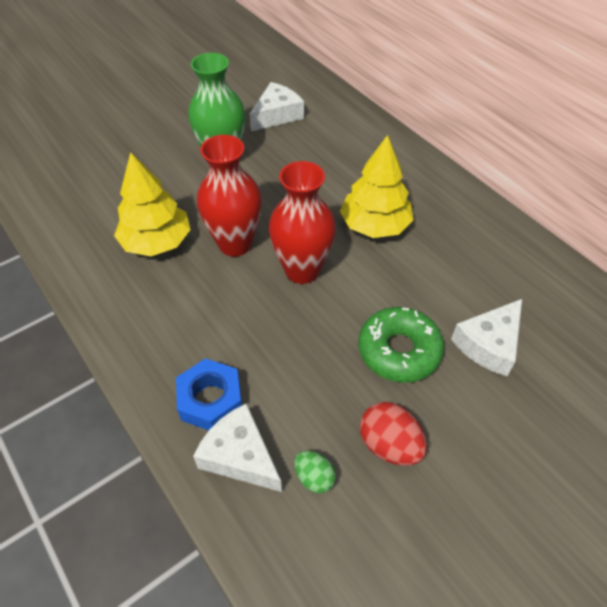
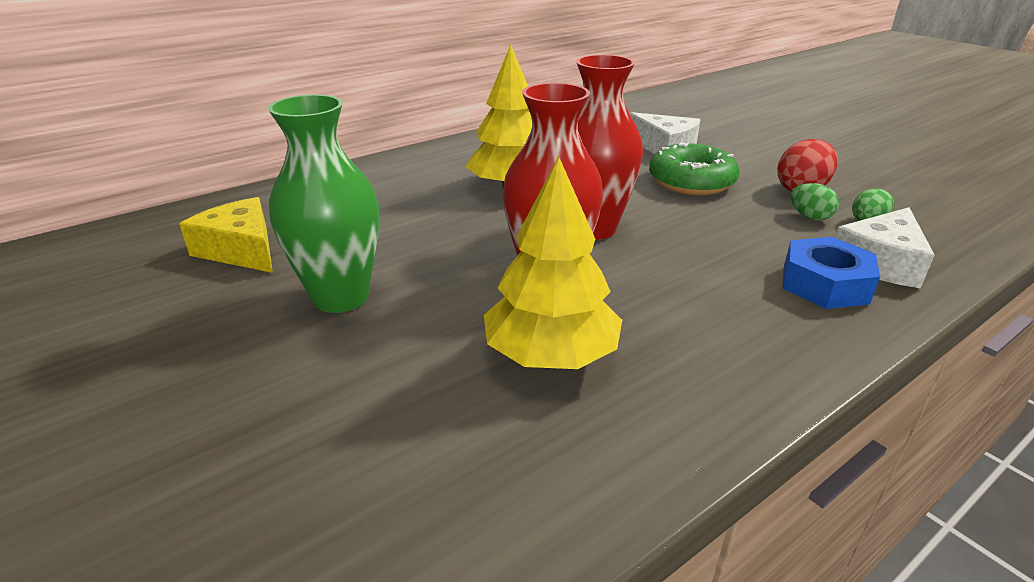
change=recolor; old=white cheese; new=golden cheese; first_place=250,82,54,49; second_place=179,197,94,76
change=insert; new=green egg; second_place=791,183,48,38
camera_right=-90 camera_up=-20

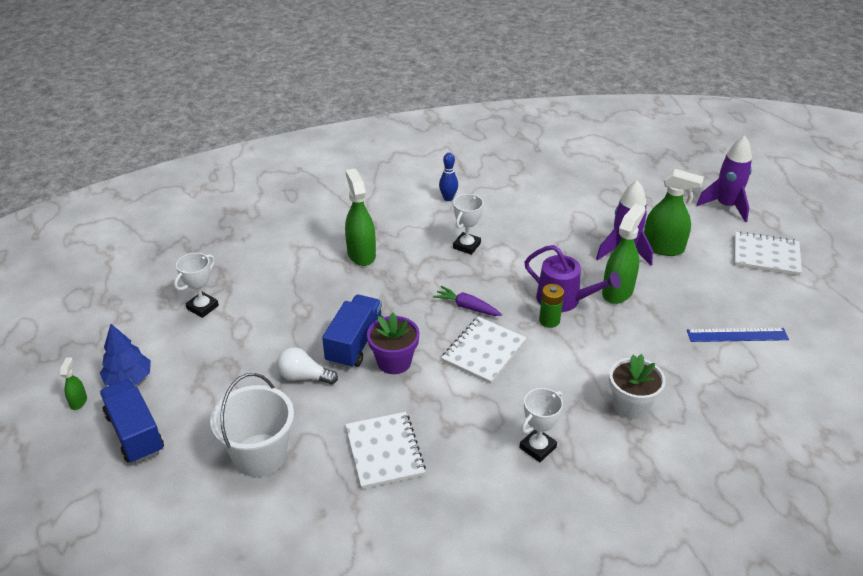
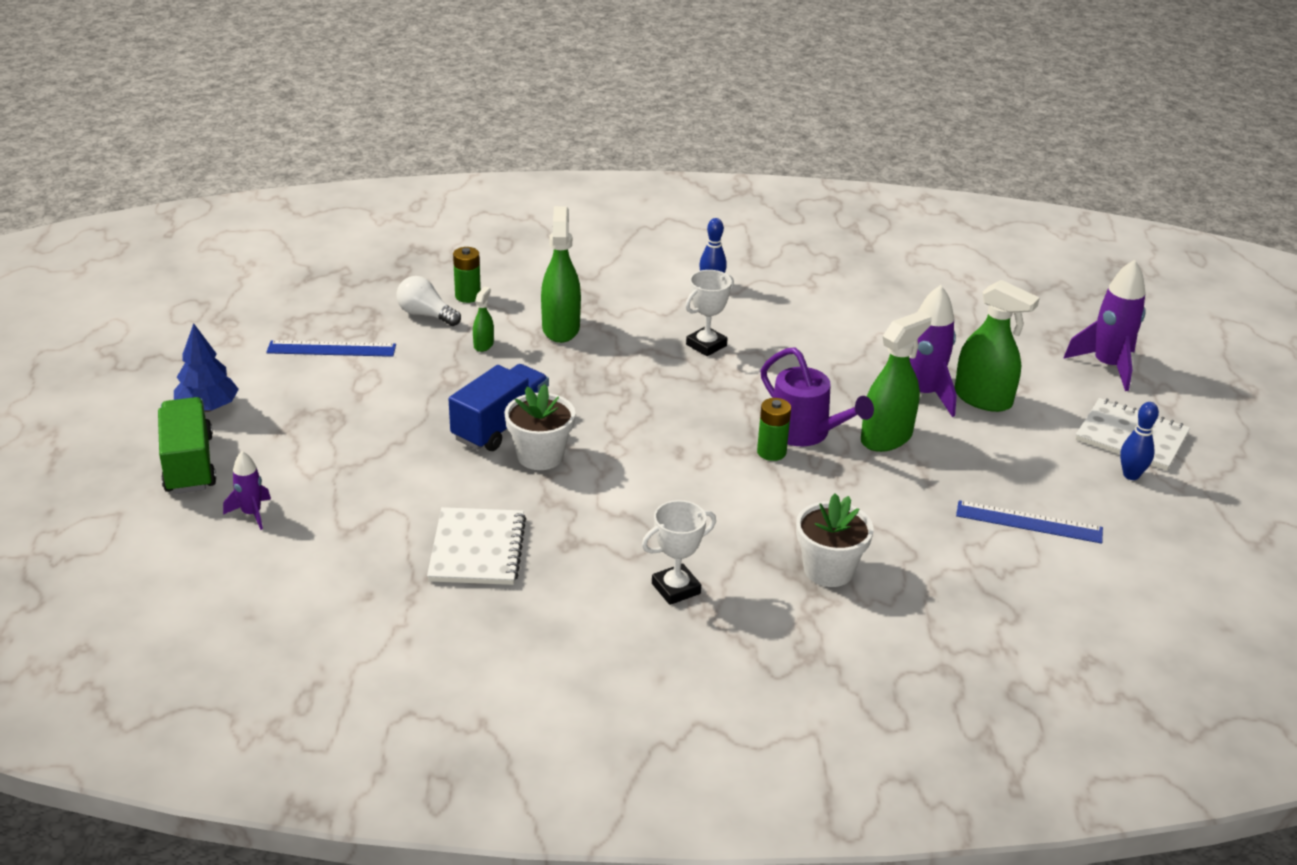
change=replace; old=white award cup; new=cobalt measuring stick; first_place=174,253,45,65; second_place=266,340,130,17
change=delete; old=royal purple carrot; first_place=433,286,69,30
change=recolor; old=royal purple potted plant; new=white potted plant; first_place=367,313,52,61; second_place=504,384,71,86
change=delete; old=white notepad; first_place=441,317,85,67
change=move; old=white light bulb; first_place=277,347,61,38; second_place=397,276,64,50
change=move; old=green spray bottle; first_place=60,357,27,53; second_place=473,287,21,65
change=delete; old=white sand bucket; first_place=210,373,84,104
change=recolor; old=cobalt toy truck; new=green toy truck; first_place=100,379,64,85; second_place=158,397,58,97
change=insert; new=green power cell; second_place=453,247,28,56
change=insert; new=cobalt tenpin; second_place=1120,402,39,78
change=insert; new=royal purple toy rocket; second_place=223,451,48,79
camera_right=15 camera_up=-5

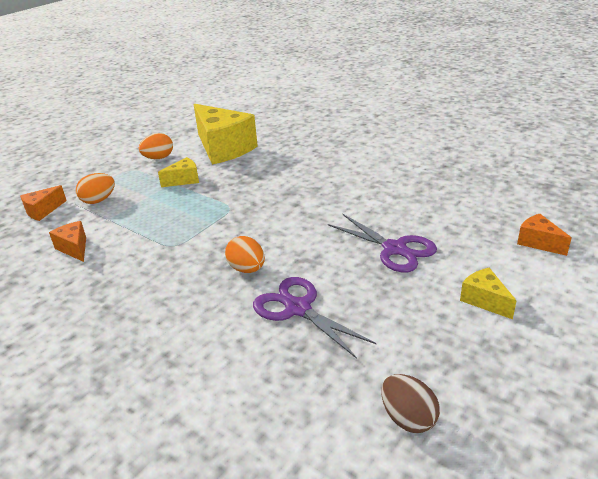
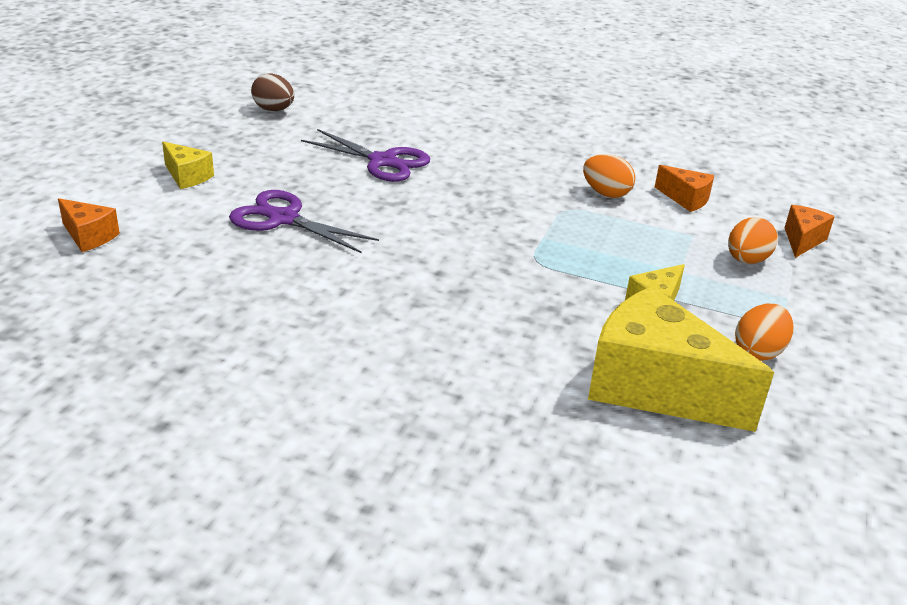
change=move; old=orange-coloured egg; first_place=225,236,40,37; second_place=583,154,52,44
camera_right=160 camera_up=0

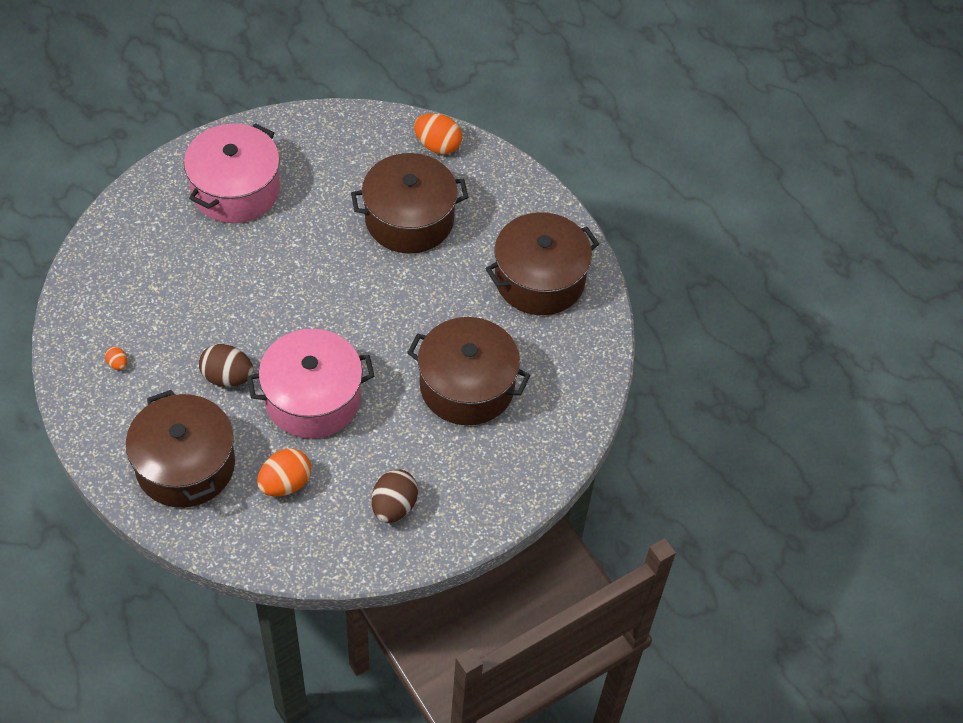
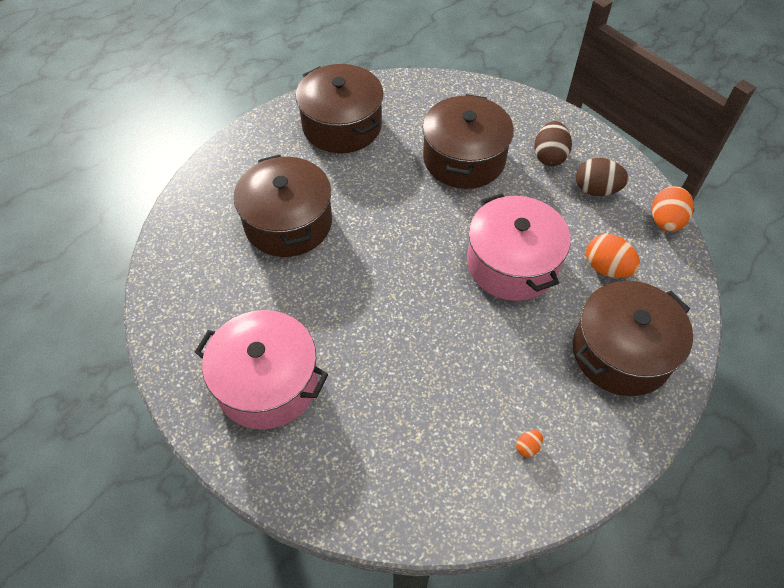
change=move; old=orange-coloured egg; first_place=414,113,48,41; second_place=652,186,42,46
change=move; old=russet egg; first_place=199,344,54,43; second_place=534,121,38,45
camera_right=-95 camera_up=0

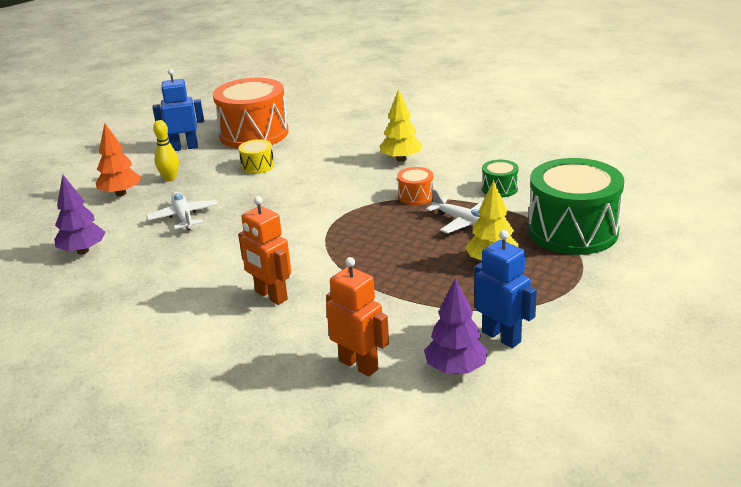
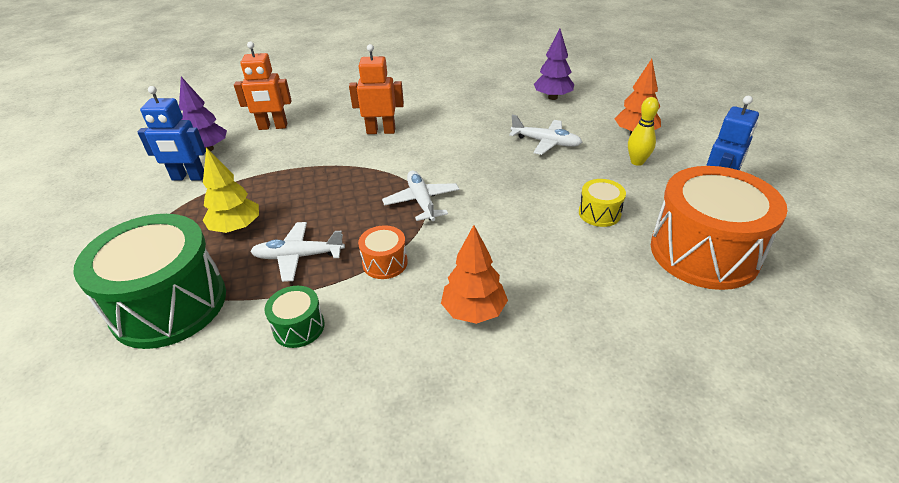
change=recolor; old=golden fir tree; new=orange-coloured fir tree; first_place=379,89,43,73; second_place=441,225,67,99
change=insert; new=white aeroplane; second_place=382,171,77,50
camera_right=135 camera_up=10

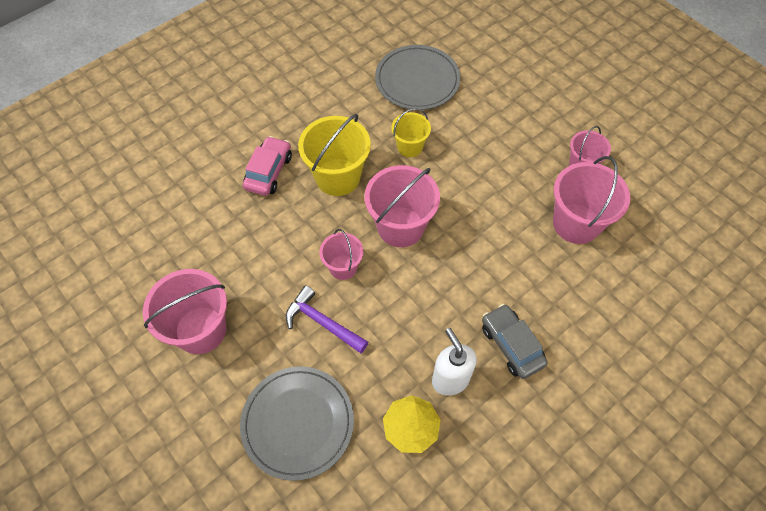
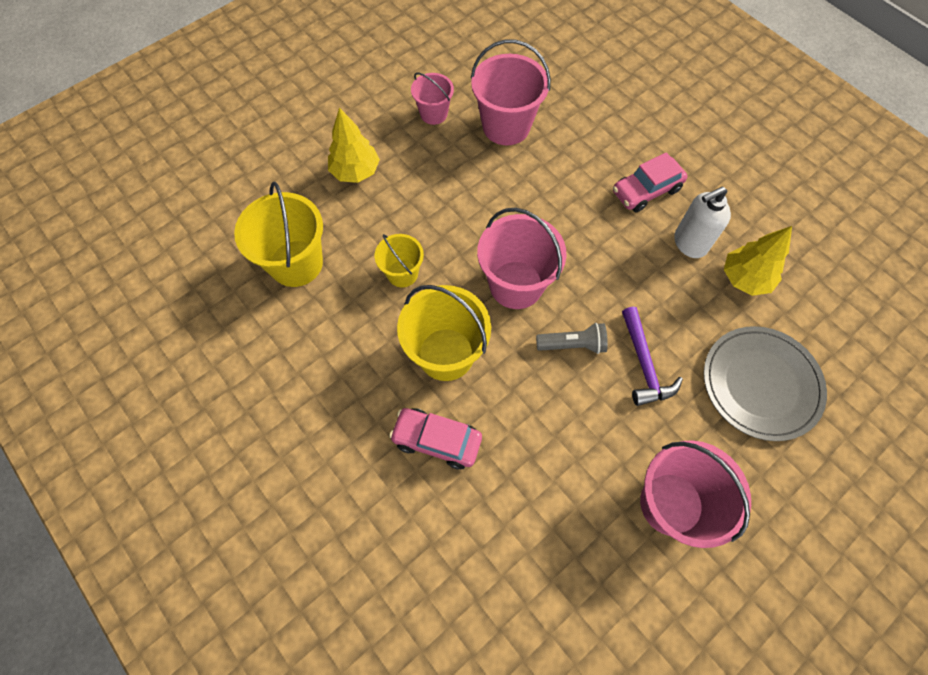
change=replace; old=ash-grey plate; new=golden sand bucket; first_place=375,45,86,65; second_place=234,182,89,105
change=replace; old=rose-pink sand bucket; new=ash-grey torch; first_place=319,229,45,51; second_place=536,323,72,31
change=rotate; old=royal purple claw hammer; first_place=286,285,82,68; second_place=622,307,61,99; degrees=-45
change=recolor; old=ash-grey toy car; new=rose-pink toy car; first_place=482,304,66,75; second_place=613,152,75,60
change=insert; new=golden fir tree; second_place=328,108,52,75
camera_right=-90 camera_up=5

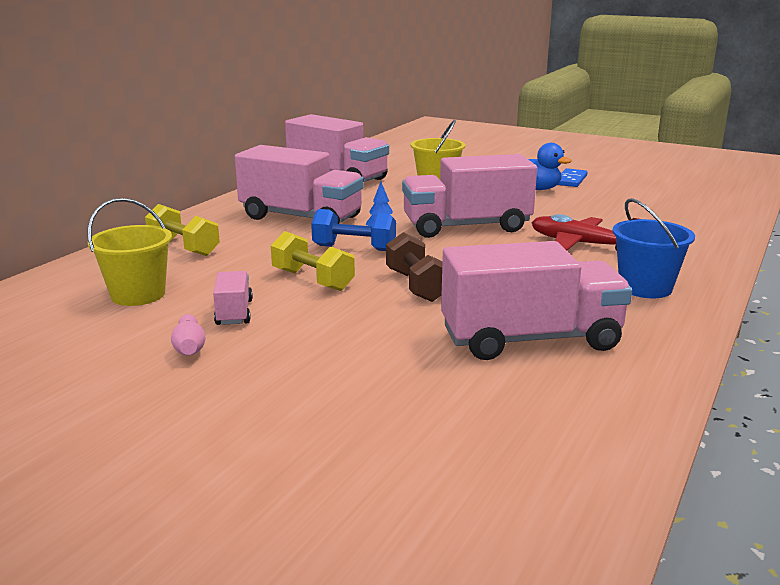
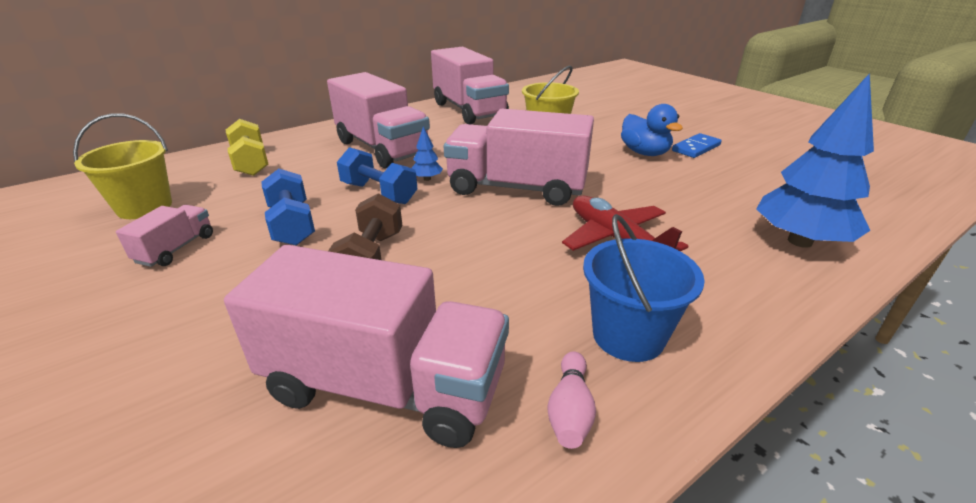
change=recolor; old=golden dumbbell; new=cobalt dumbbell; first_place=271,231,84,60; second_place=261,169,54,77
change=move; old=rose-pink tenpin; first_place=171,314,34,41; second_place=547,351,49,98
change=insert; new=cobalt fir tree; second_place=757,73,117,175
camera_right=25 camera_up=10

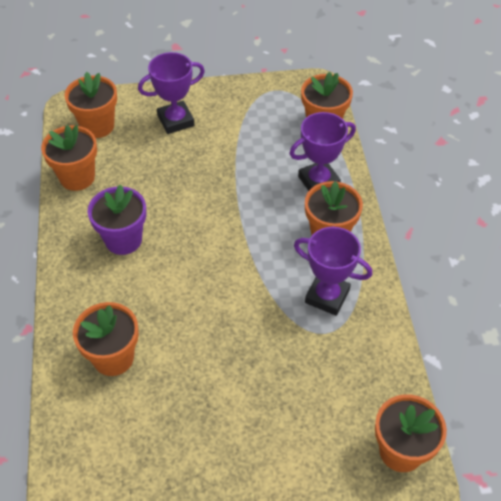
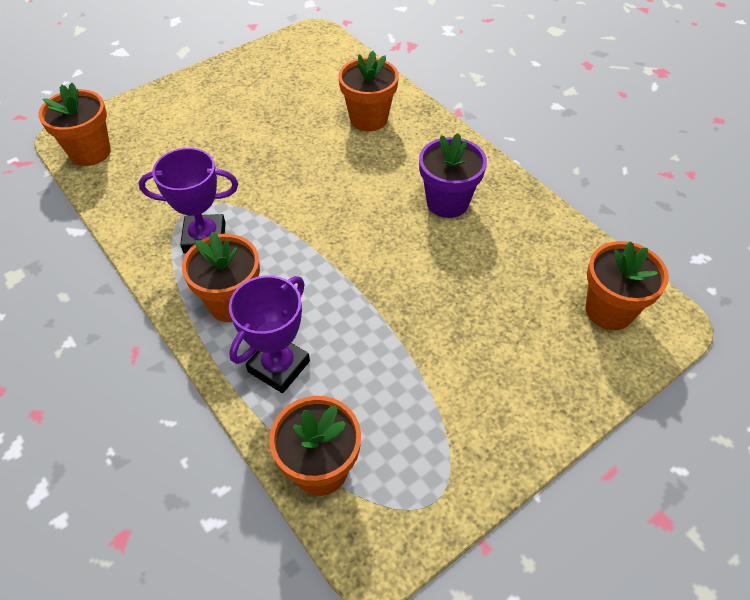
change=delete; old=royal purple award cup; first_place=138,52,67,82
change=delete; old=orange-coloured potted plant; first_place=41,125,56,66
camera_right=150 camera_up=0

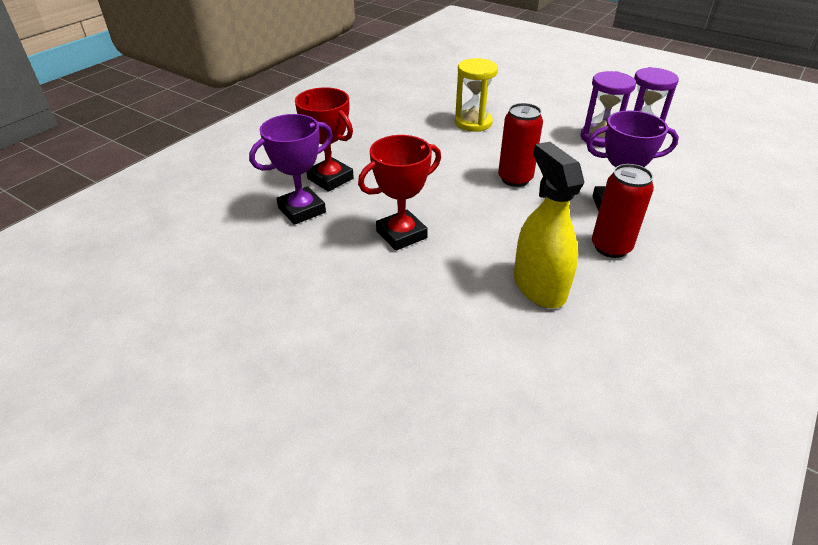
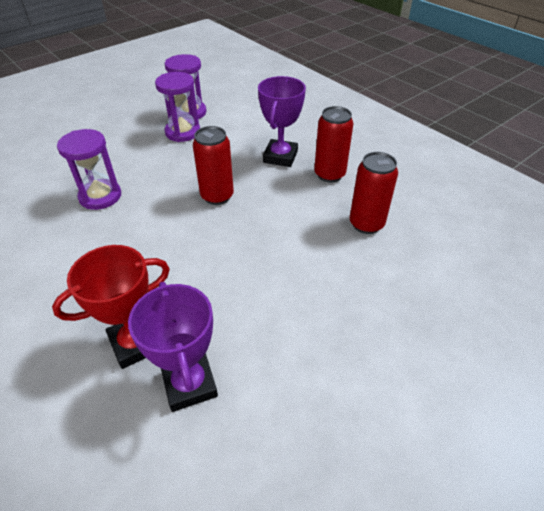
change=recolor; old=golden sand timer; new=royal purple sand timer; first_place=455,58,43,74; second_place=57,129,64,81
change=delete; old=crimson award cup; first_place=358,135,83,116
change=replace; old=golden spray bottle; new=crimson can; first_place=514,142,70,166; second_place=350,152,48,82
camera_right=-75 camera_up=5

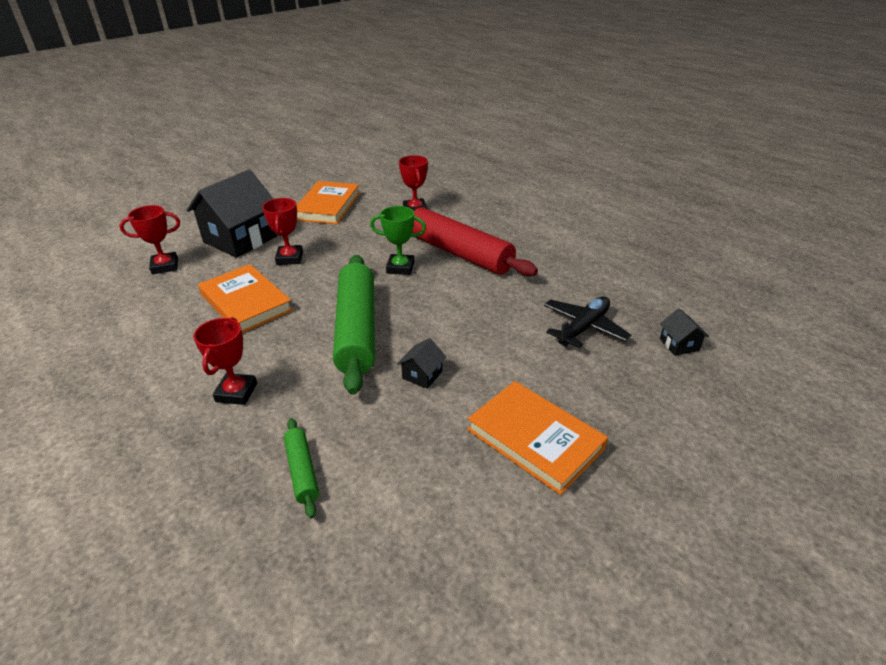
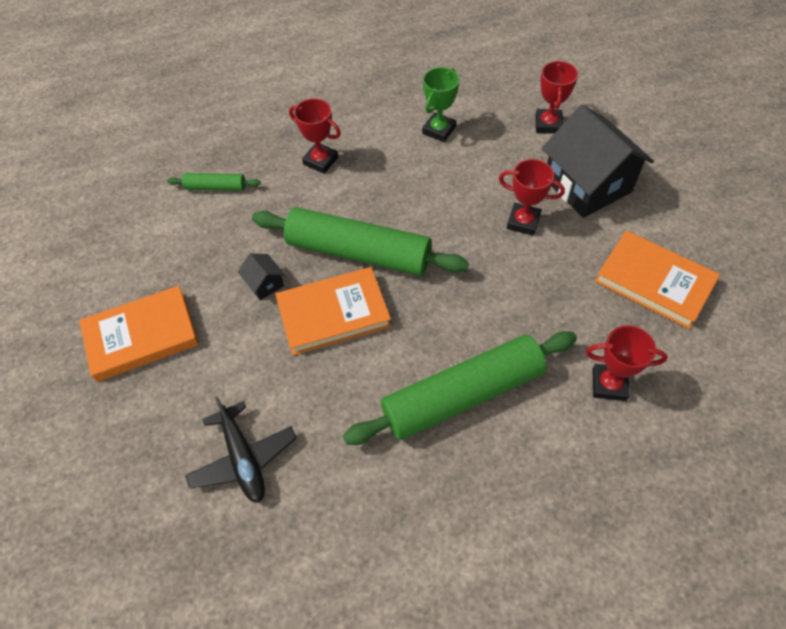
change=move; old=green award cup; first_place=370,206,56,69; second_place=422,67,38,75
change=recolor; old=crimson dough roller; new=green dough roller; first_place=412,208,126,68; second_place=343,331,234,114
change=move; old=orange-coloured book; first_place=198,264,95,69; second_place=275,267,116,88
change=delete; old=ebony toy house; first_place=660,308,49,48
camera_right=115 camera_up=20

